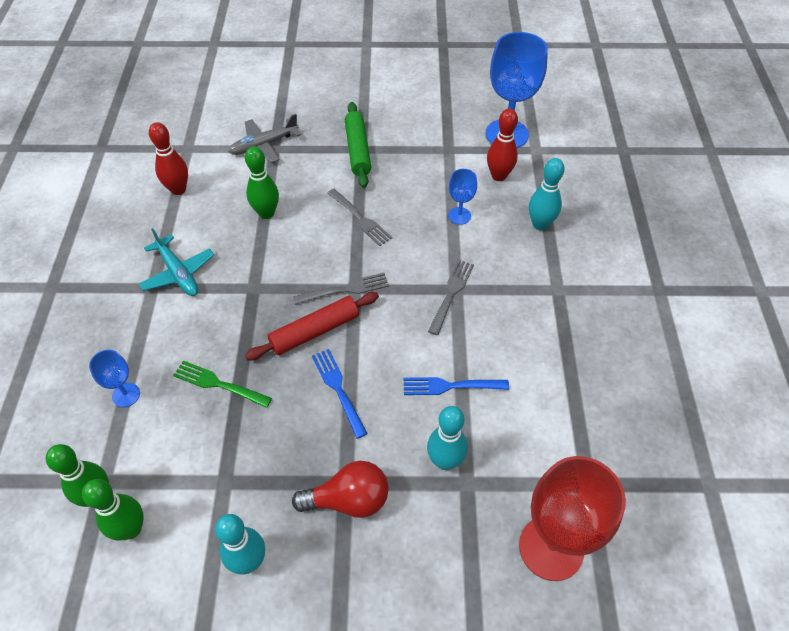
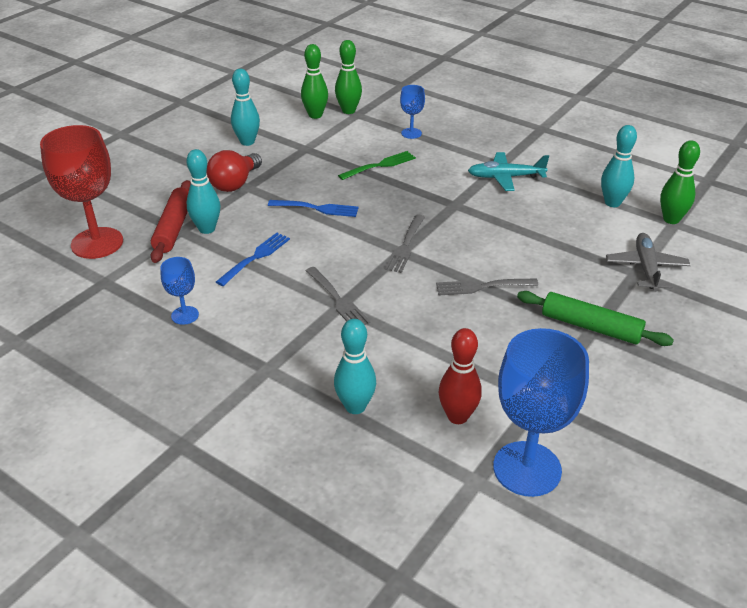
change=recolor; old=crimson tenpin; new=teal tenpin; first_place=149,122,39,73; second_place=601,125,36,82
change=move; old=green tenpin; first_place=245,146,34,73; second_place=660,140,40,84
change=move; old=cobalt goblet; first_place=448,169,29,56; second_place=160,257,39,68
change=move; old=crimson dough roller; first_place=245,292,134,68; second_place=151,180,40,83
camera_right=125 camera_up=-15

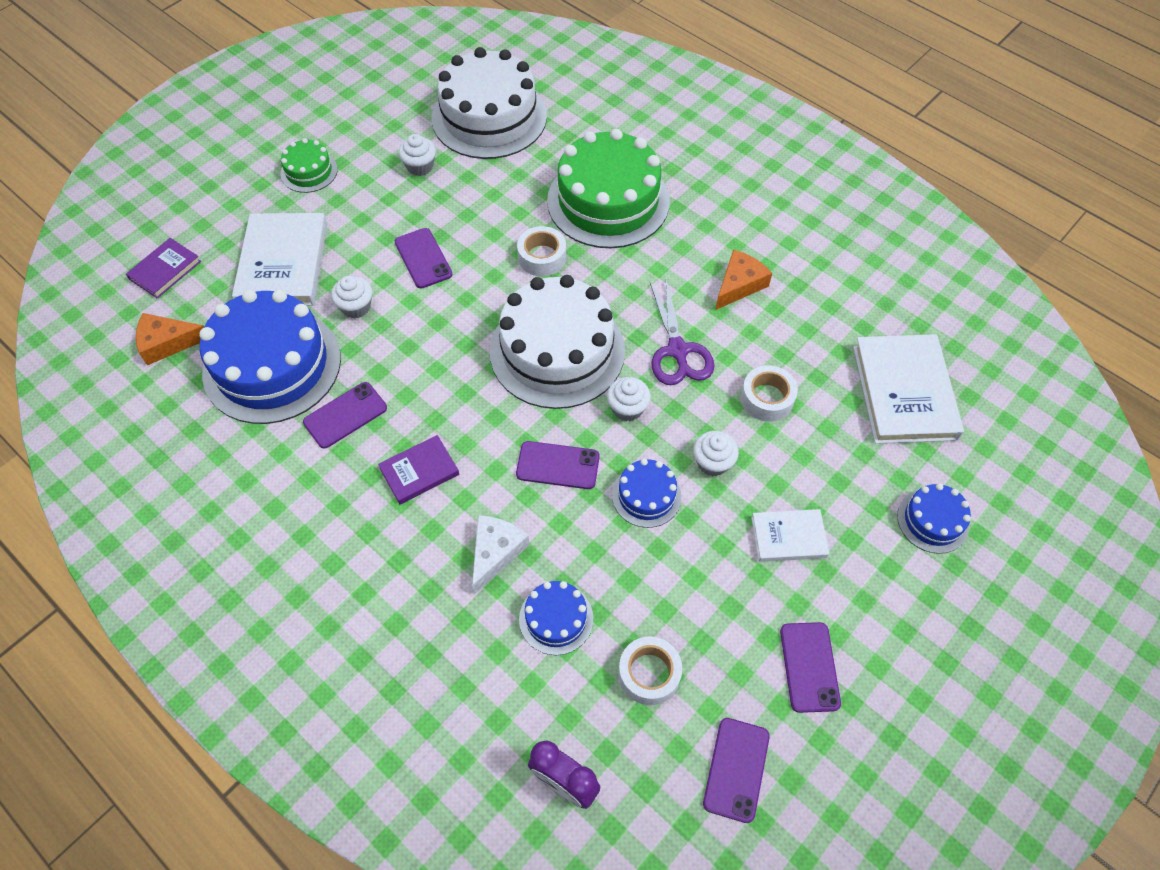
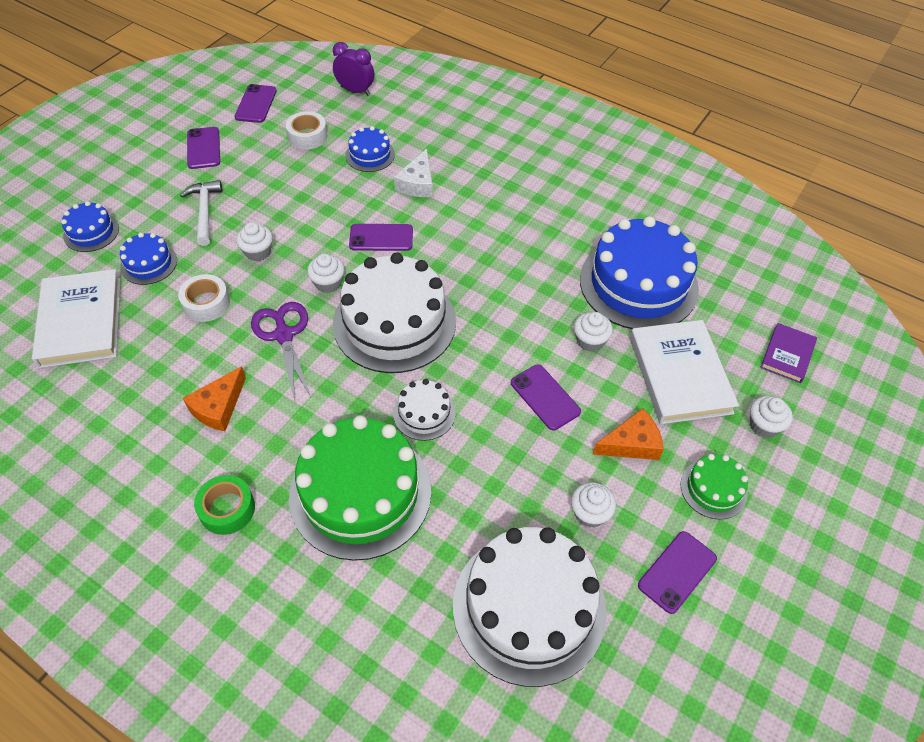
change=replace; old=white tape; new=white gateau; first_place=517,226,49,50; second_place=393,379,63,62
change=move; old=orange-coloured cheese; first_place=136,313,68,52; second_place=592,408,72,52
change=move; old=royal purple smartphone; first_place=303,382,84,66; second_place=638,531,79,83
change=delete; old=royal purple book; first_place=378,435,81,70
change=move; old=cobalt gateau; first_place=612,459,70,69; second_place=120,233,57,52
change=replace; old=white book; new=white claw hammer; first_place=751,509,78,53; second_place=180,180,42,66
change=insert; new=white muffin; second_place=750,396,43,42
change=insert; new=green tape; second_place=194,475,61,60
camera_right=170 camera_up=-5

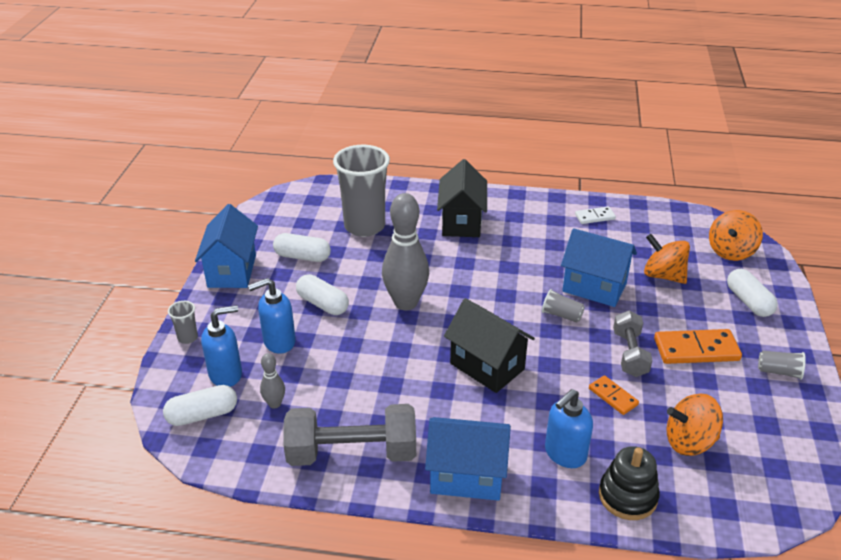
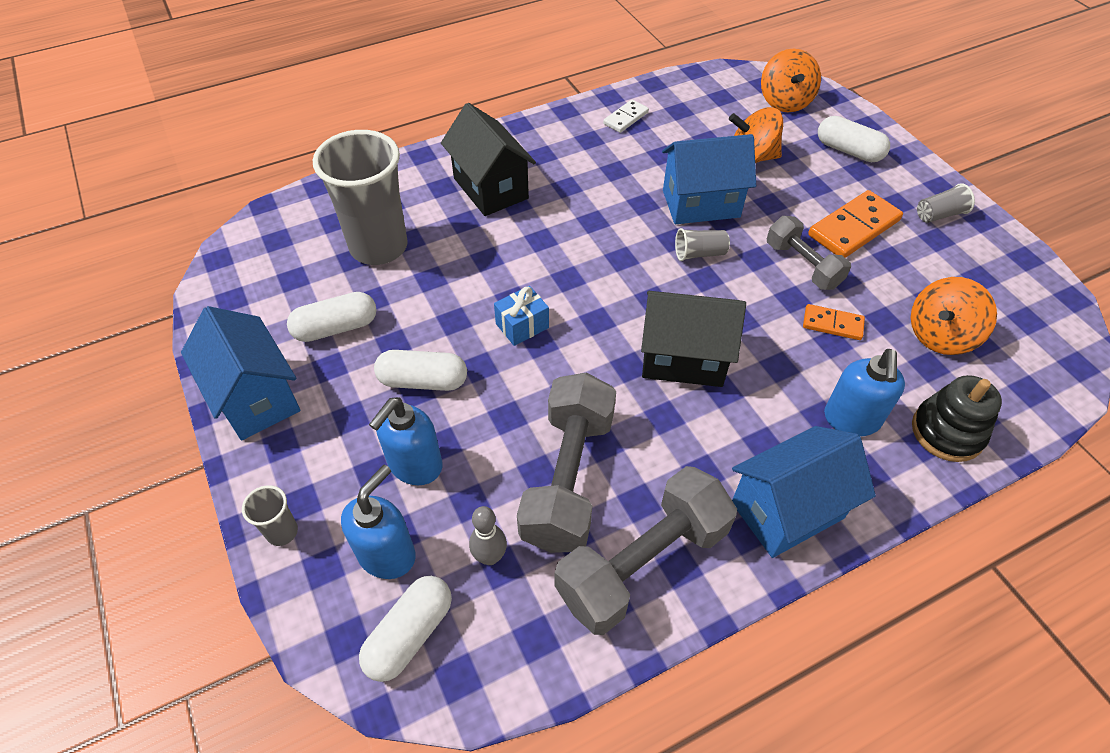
change=replace; old=ash-grey tenpin; new=cobalt wrapped gift; first_place=382,193,47,117; second_place=494,286,55,60
change=insert; new=ash-grey dumbbell; second_place=517,372,99,181
camera_right=-35 camera_up=15

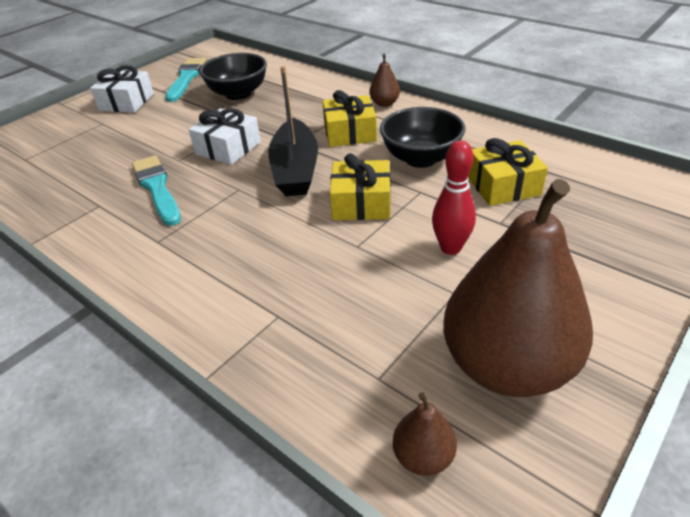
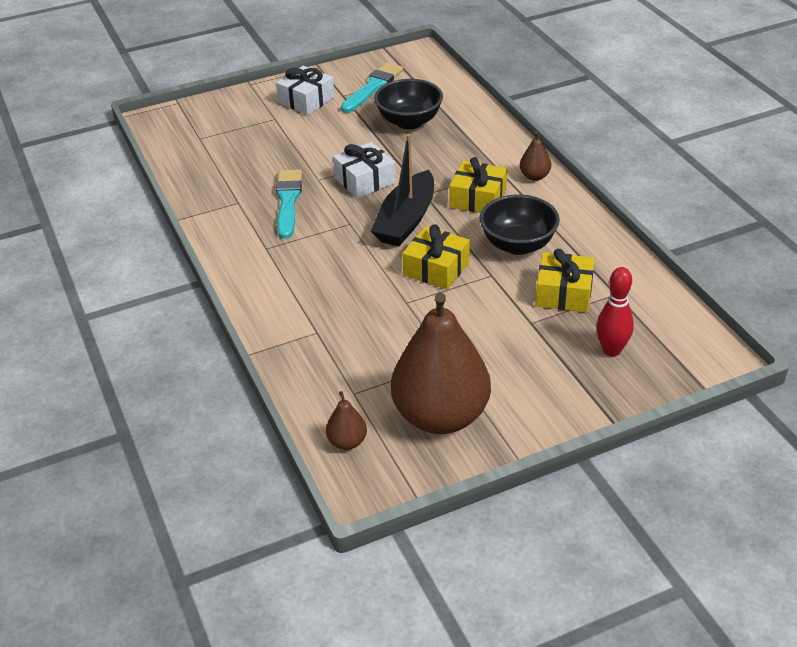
change=move; old=crimson tenpin; first_place=432,140,44,115; second_place=597,267,37,89
camera_right=25 camera_up=0

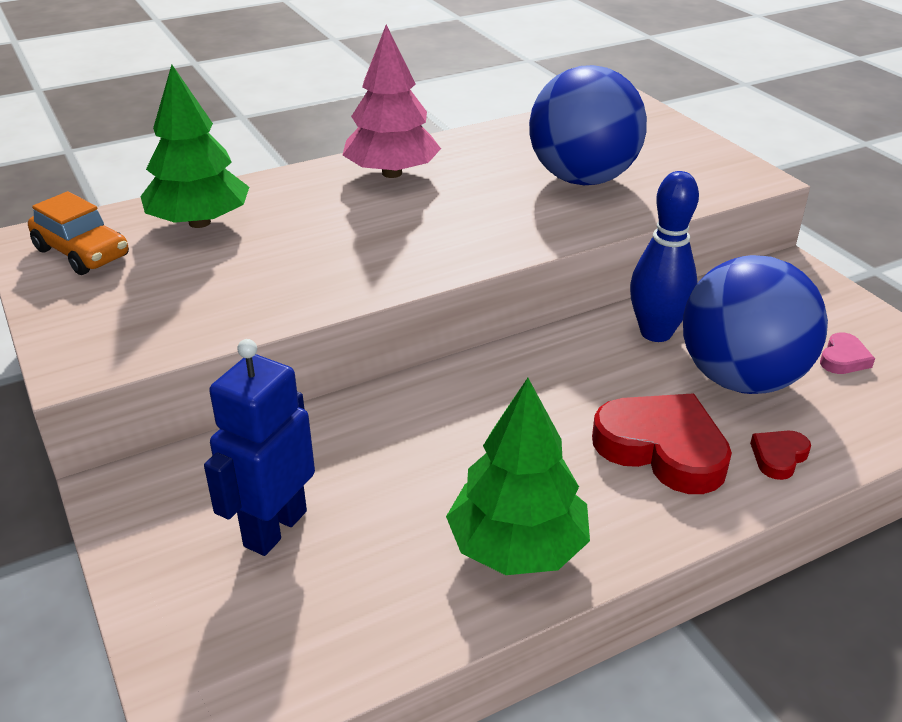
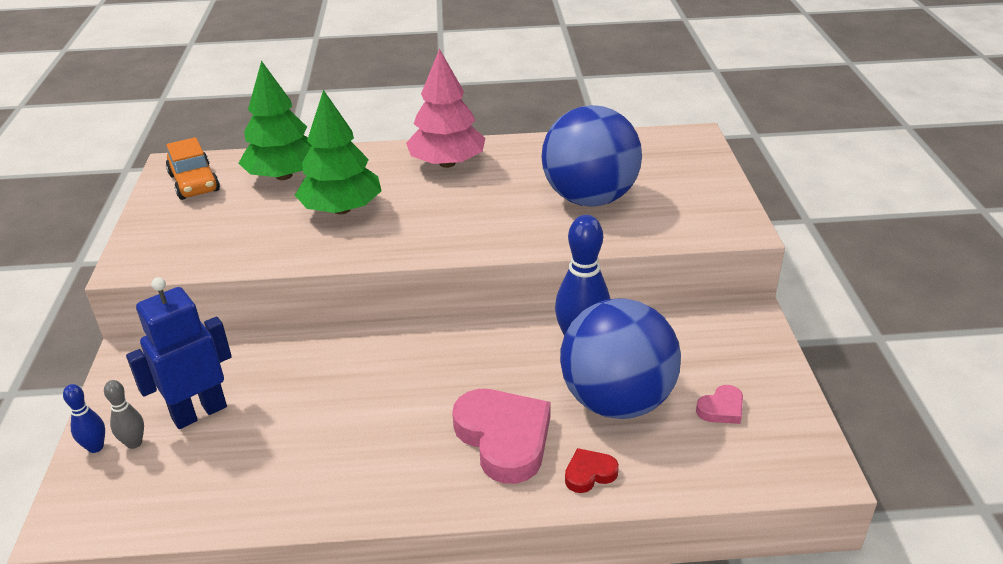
change=move; old=green fir tree; first_place=446,378,144,197; second_place=295,90,87,124
change=recolor; old=crimson heart; new=rose-pink heart; first_place=592,394,140,100; second_place=452,389,99,95
change=insert; new=ash-grey tenpin; second_place=104,380,40,69
change=insert; new=cobalt tenpin; second_place=63,384,42,69
camera_right=25 camera_up=0

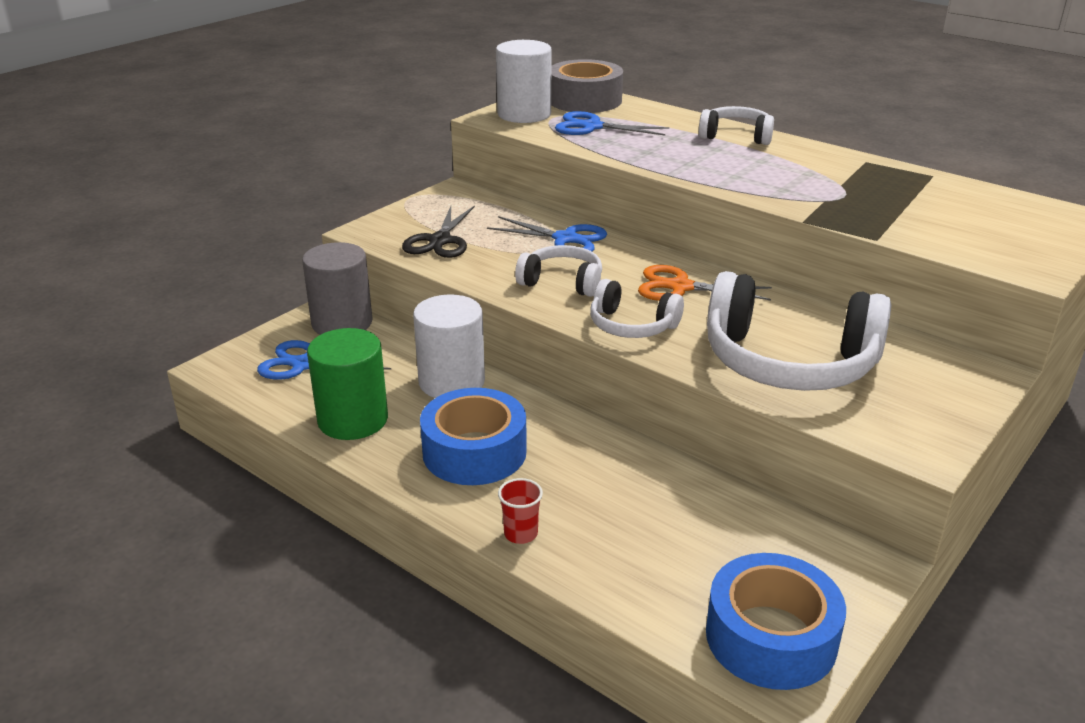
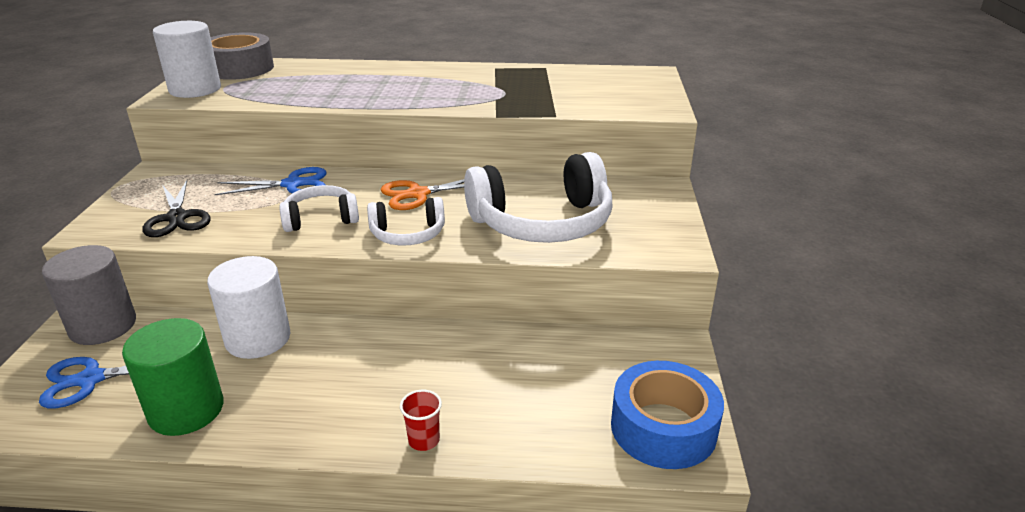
change=delete; old=white headphones; first_place=699,106,75,39
change=delete; old=cobalt scissors; first_place=555,111,114,24
change=delete; old=cobalt tape; first_place=420,388,107,97
camera_right=-35 camera_up=0

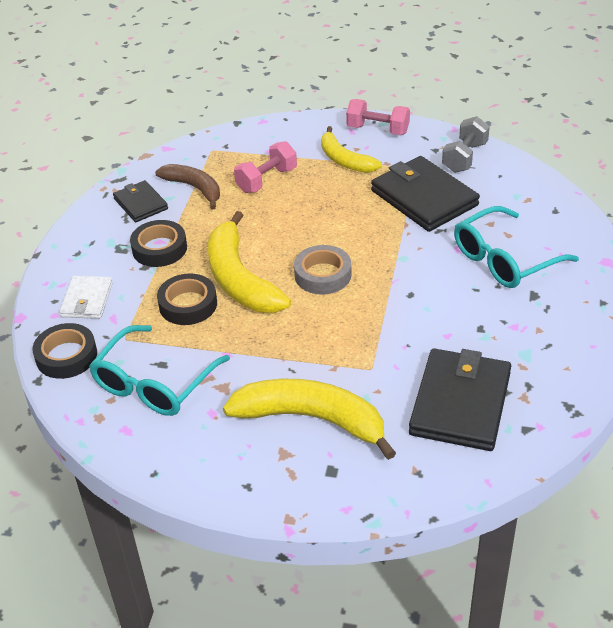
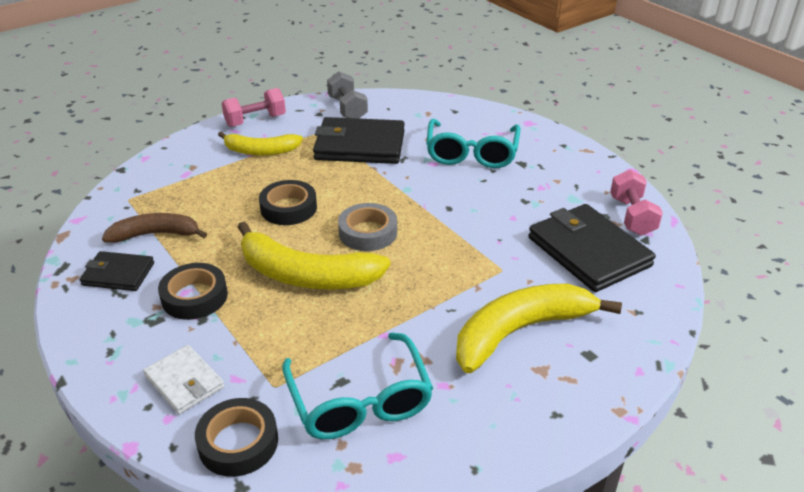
change=move; old=rose-pink dumbbell; first_place=234,141,63,52; second_place=610,169,53,67
change=move; old=ebony tape; first_place=157,273,60,52; second_place=259,180,58,45
camera_right=-50 camera_up=-5

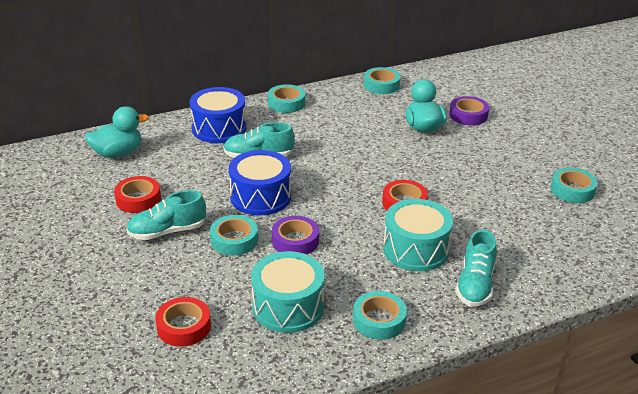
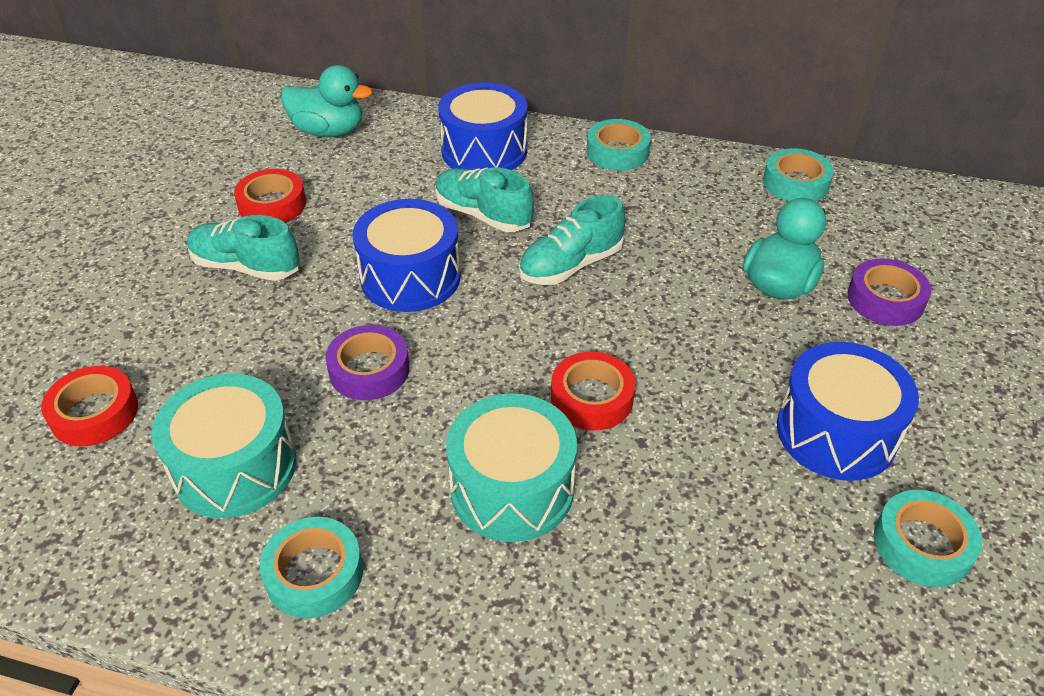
change=delete; old=teal tape; first_place=210,215,48,41
change=move; old=teal shoe; first_place=455,230,42,77; second_place=519,195,106,90
change=insert; new=cobalt drum; second_place=777,342,142,139
camera_right=40 camera_up=10

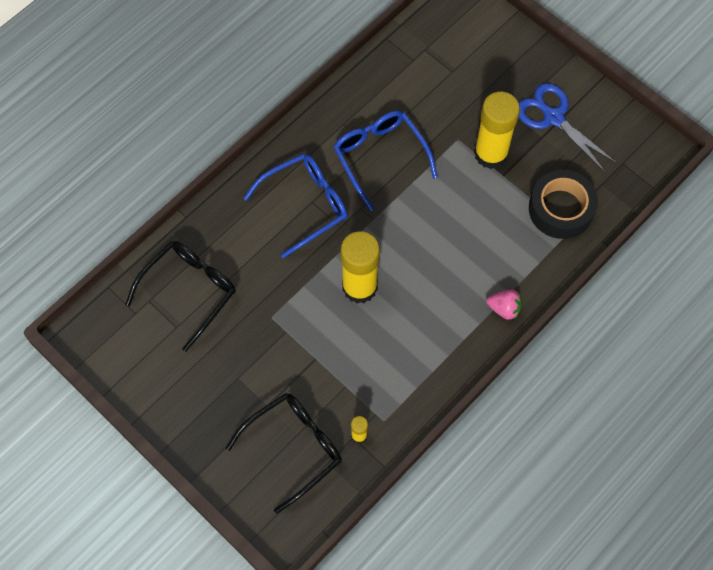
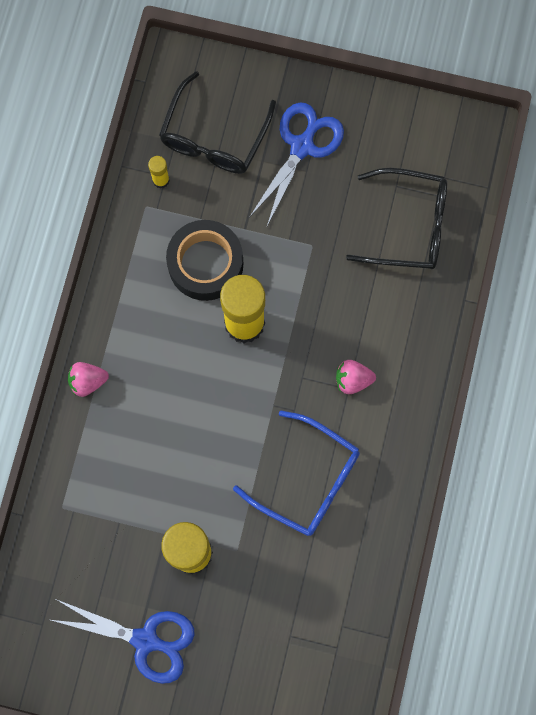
change=replace; old=cobalt glasses; new=rose-pink berry; first_place=243,153,105,105; second_place=336,360,40,34
change=move; old=ebony tape; first_place=529,170,69,69; second_place=166,220,77,81
change=rotate; old=ebony glasses; first_place=125,241,111,111; second_place=346,168,101,101; degrees=-90
change=insert; new=cobalt scissors; second_place=249,103,95,123
camera_right=150 camera_up=10

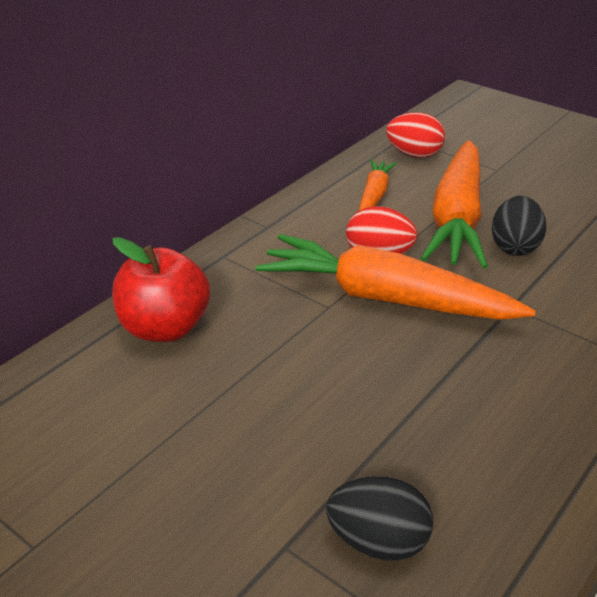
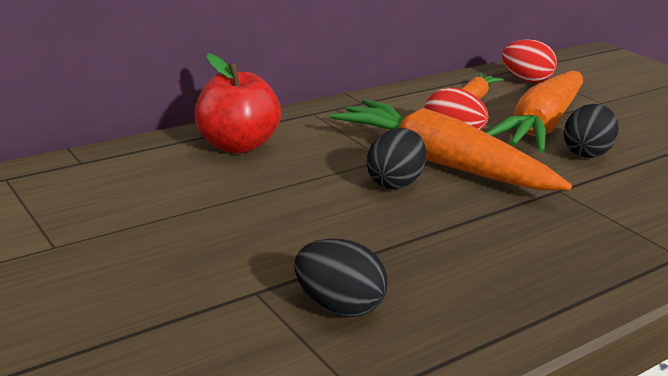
change=insert; new=ebony egg; second_place=367,128,59,61
camera_right=15 camera_up=-10

